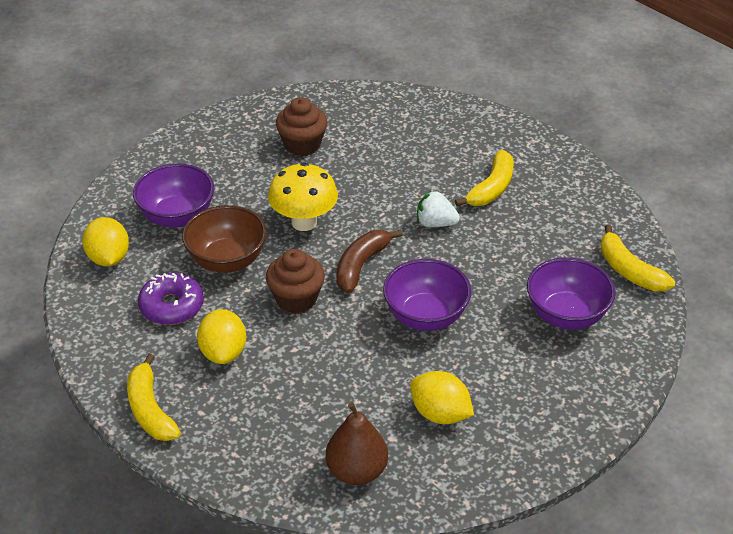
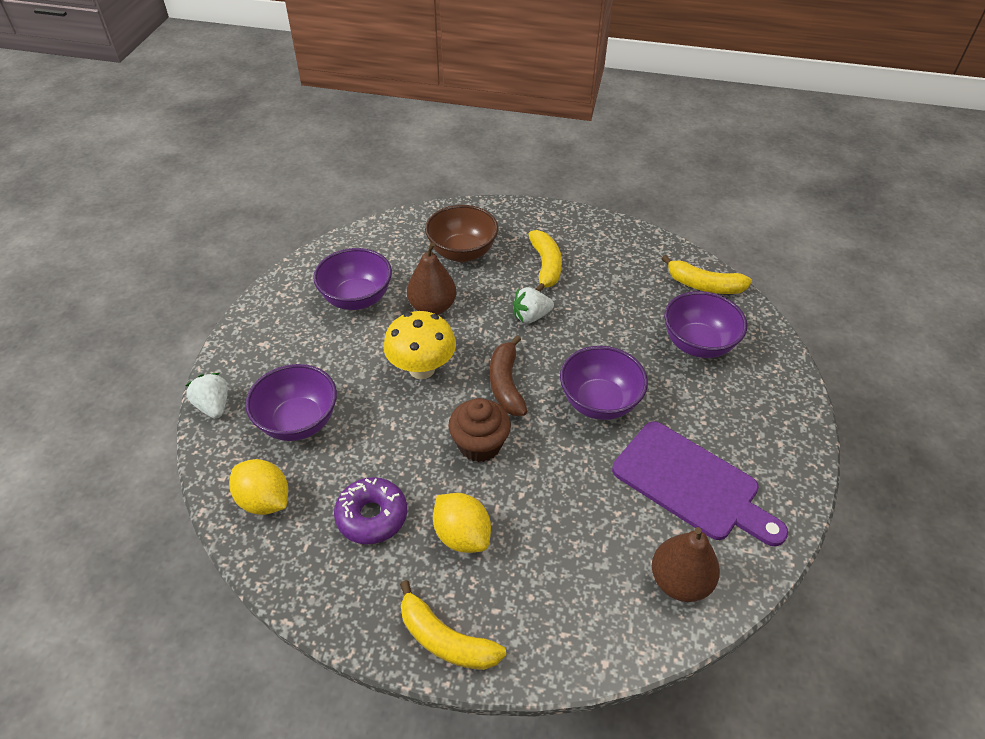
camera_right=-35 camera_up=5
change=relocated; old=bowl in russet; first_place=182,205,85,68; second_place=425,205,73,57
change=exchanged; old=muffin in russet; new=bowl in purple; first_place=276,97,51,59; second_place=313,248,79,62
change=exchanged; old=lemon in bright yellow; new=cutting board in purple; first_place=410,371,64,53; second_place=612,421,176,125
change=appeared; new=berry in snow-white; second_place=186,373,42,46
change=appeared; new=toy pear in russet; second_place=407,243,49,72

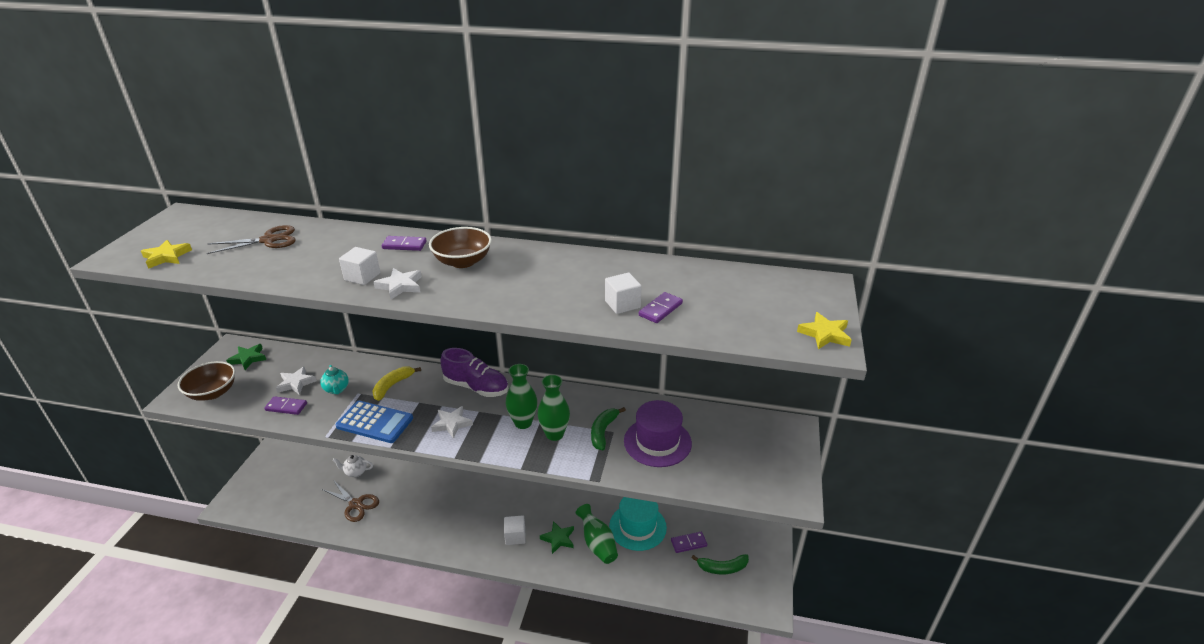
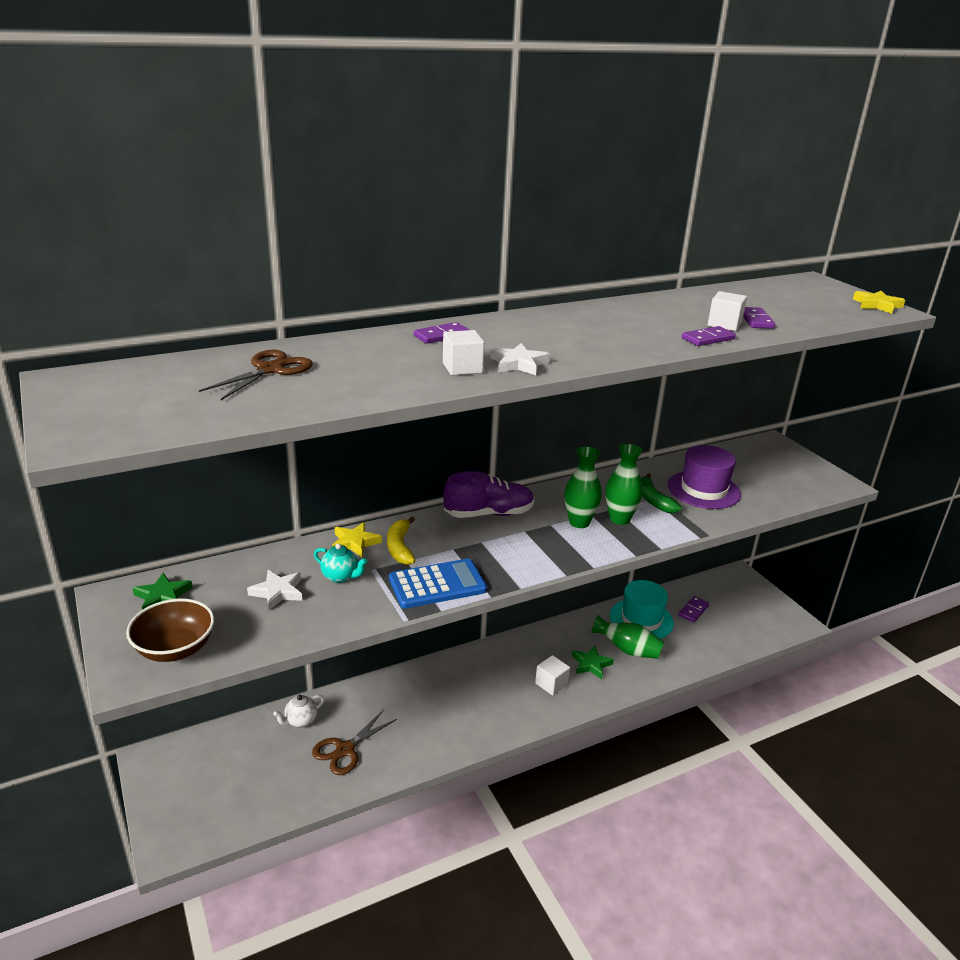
camera_right=-40 camera_up=-5
change=relocated; old=five-pointed star in bright yellow; first_place=141,240,51,29; second_place=332,522,50,35
change=relocated; old=domino piece in purple; first_place=264,396,43,19; second_place=682,326,54,20
change=spun; old=shears in russet; first_place=321,480,58,42; second_place=312,709,85,66; degrees=135
change=missing; old=bowl in russet; first_place=429,227,63,41
change=missing; old=five-pointed star in snow-white; first_place=431,406,42,33
change=missing; old=banana fruit in emerald; first_place=692,554,57,20

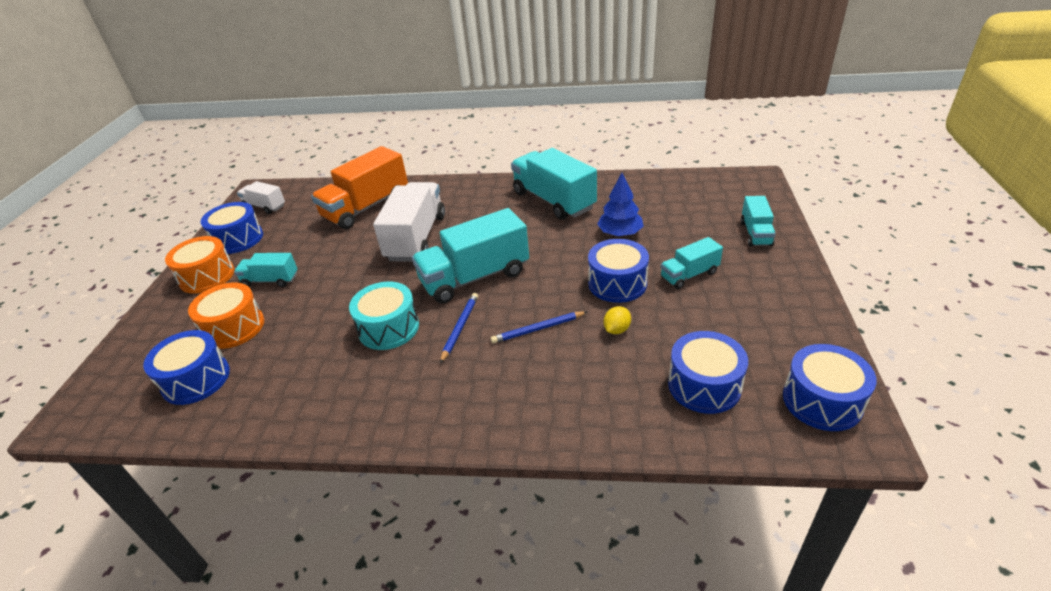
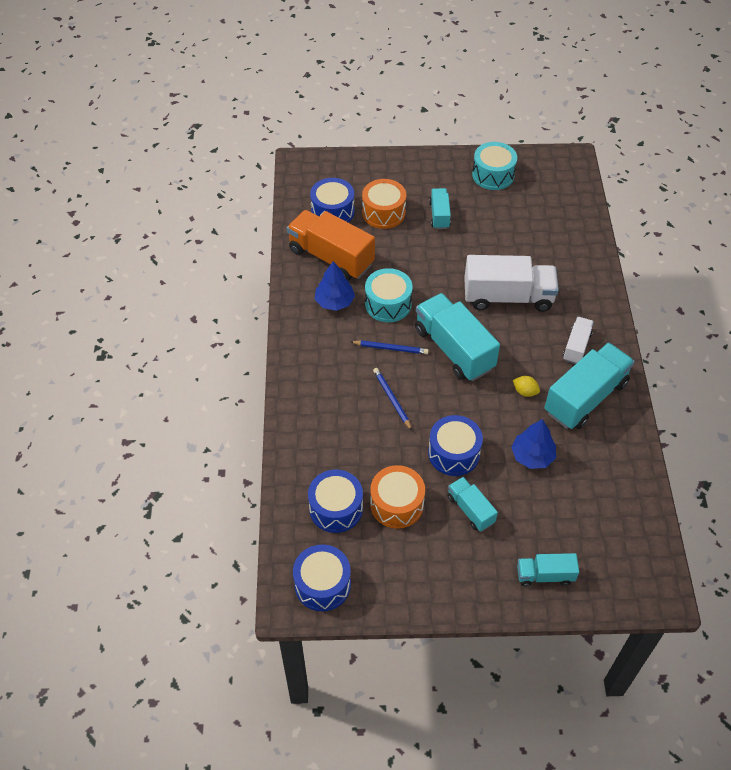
camera_right=80 camera_up=15
change=relocated; old=snare drum in bright orange; first_place=165,236,70,58; second_place=370,465,55,64
change=colour; old=snare drum in royal blue; new=snare drum in aqua; first_place=201,202,62,52; second_place=472,142,45,48
change=relocated; old=toy truck in snow-white; first_place=237,181,48,33; second_place=563,317,31,47
change=relocated; old=toy truck in bright orange; first_place=311,146,97,83; second_place=287,210,88,71
change=relocated; old=lemon in bright yellow; first_place=603,306,28,28; second_place=513,376,27,21
change=appeared; new=tree in royal blue; second_place=315,261,40,50

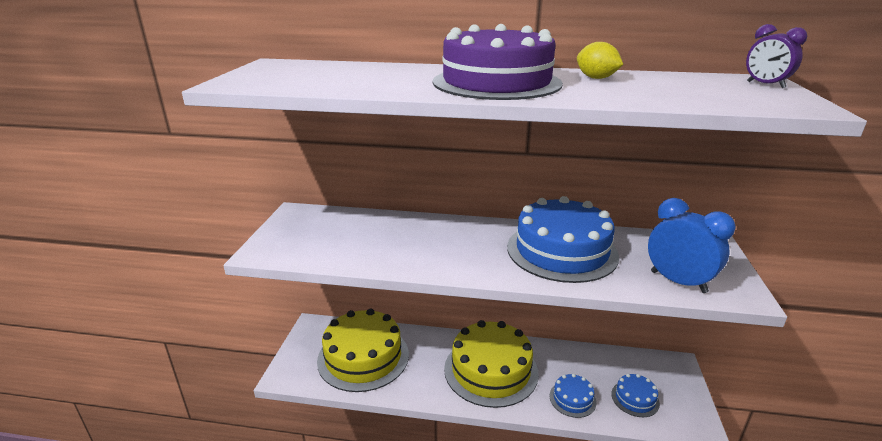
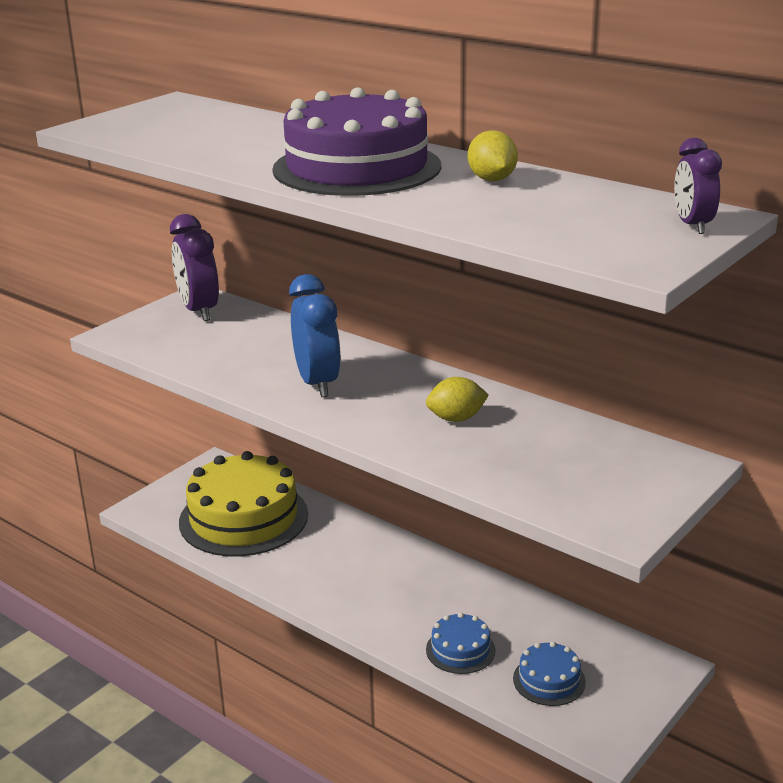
camera_right=30 camera_up=0
change=missing; old=layer cake in bright yellow; first_place=444,320,95,88
change=exchanged; old=layer cake in royal blue; new=lemon in bright yellow; first_place=507,196,112,87; second_place=426,377,63,45
change=relocated; old=clock in royal blue; first_place=648,198,88,95; second_place=289,274,52,123
change=appeared; new=clock in purple; second_place=170,214,49,107

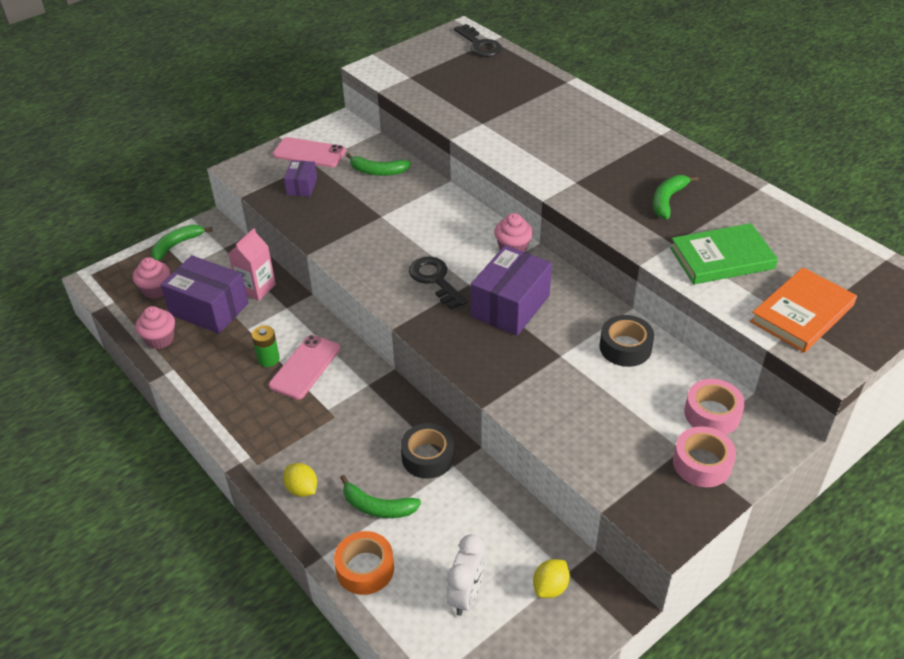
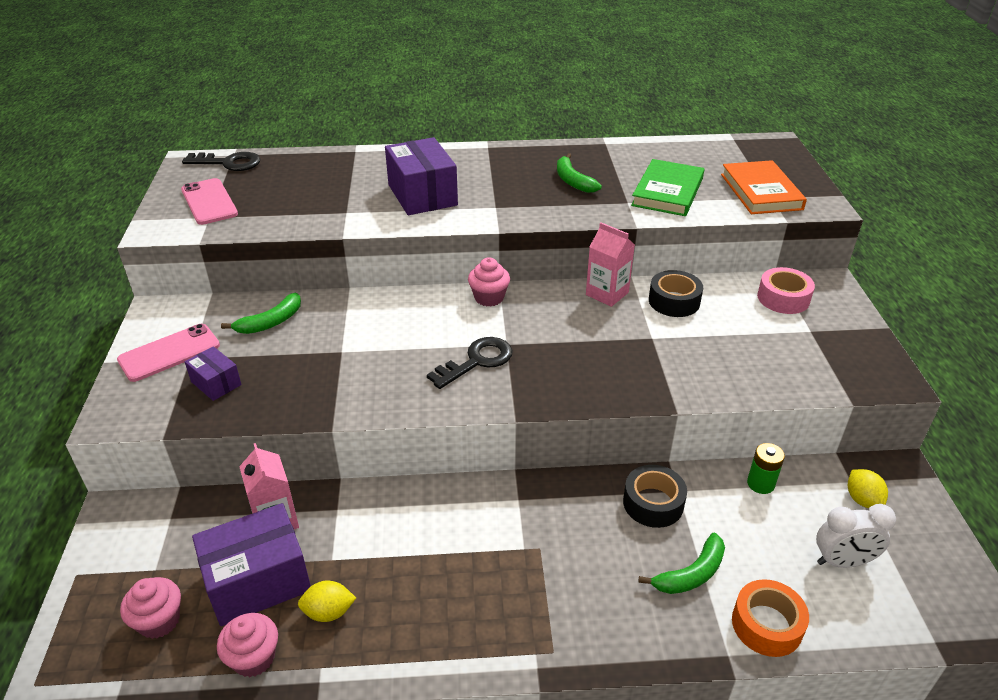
camera_right=-55 camera_up=-5
change=missing; old=banana fruit in emerald; first_place=151,224,62,37
change=relocated; old=battery in emerald; first_place=252,326,28,41; second_place=747,443,38,51
change=relocated; old=mobile phone in rosy; first_place=269,335,71,65; second_place=181,178,57,47
change=relocated; old=lemon in bright yellow; first_place=283,463,34,34; second_place=298,581,58,41
change=spun; old=door key in black; first_place=409,256,59,54; second_place=427,337,86,52; degrees=135
change=spun; old=clock in snow-white; first_place=446,534,39,82; second_place=816,504,80,64; degrees=120
change=relocated; old=box in purple; first_place=471,245,81,91; second_place=385,137,73,78
change=missing; old=roll of tape in rosy; first_place=673,426,63,61
change=appeared; new=milk carton in rosy; second_place=586,223,49,84

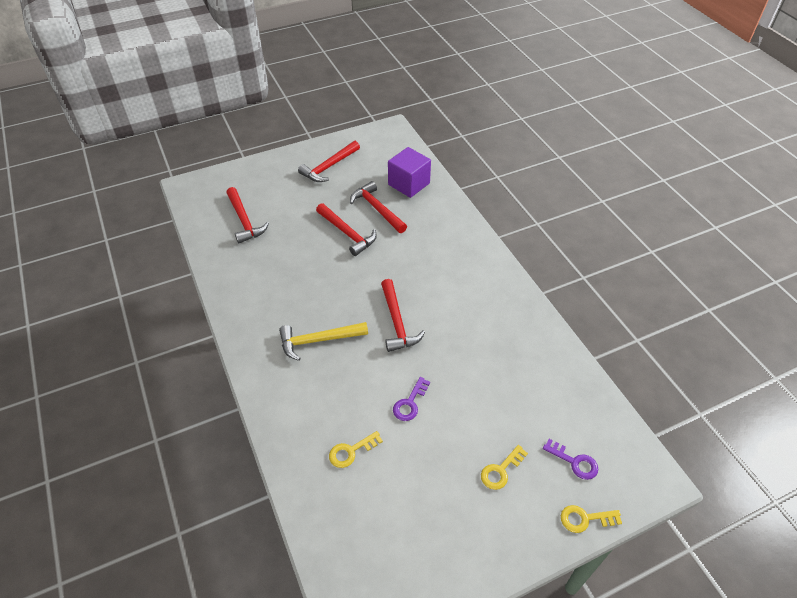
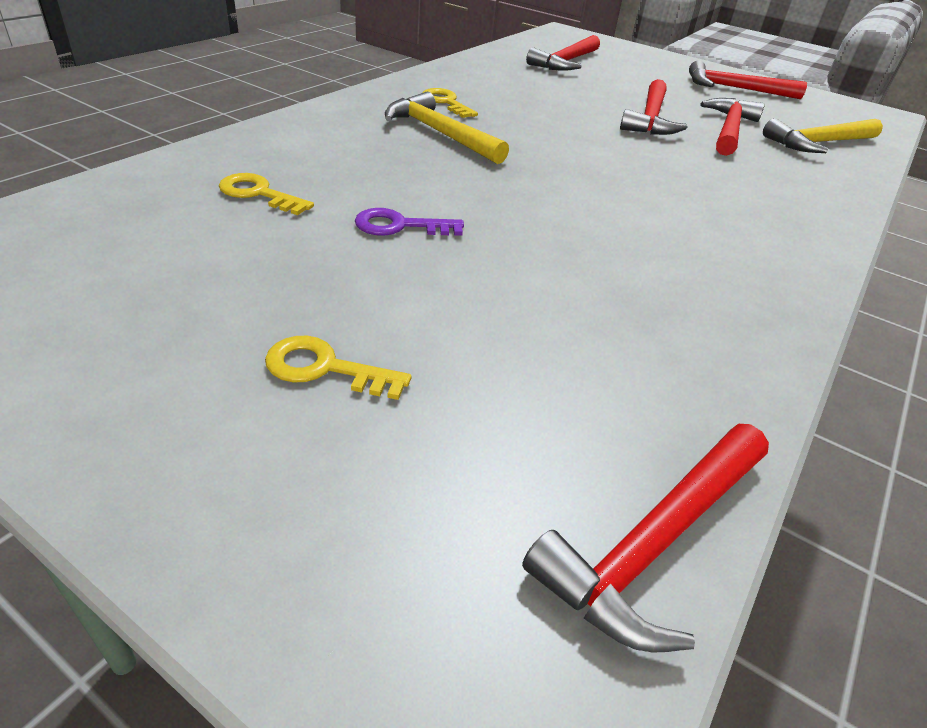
camera_right=55 camera_up=-10
change=relocated; old=hammer in crimson; first_place=381,279,44,73; second_place=522,424,247,229
change=exchanged; old=cube in purple; new=hammer in bright yellow; first_place=388,147,43,51; second_place=763,118,120,35
change=missing; old=door key in purple; first_place=543,439,55,41
change=relocated; old=door key in bright yellow; first_place=561,505,61,28; second_place=423,88,55,30

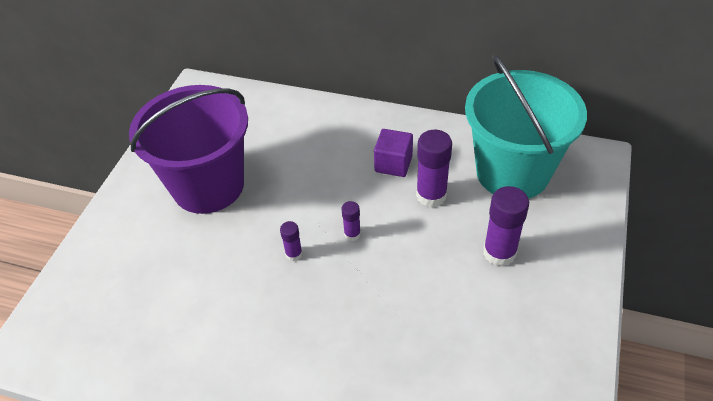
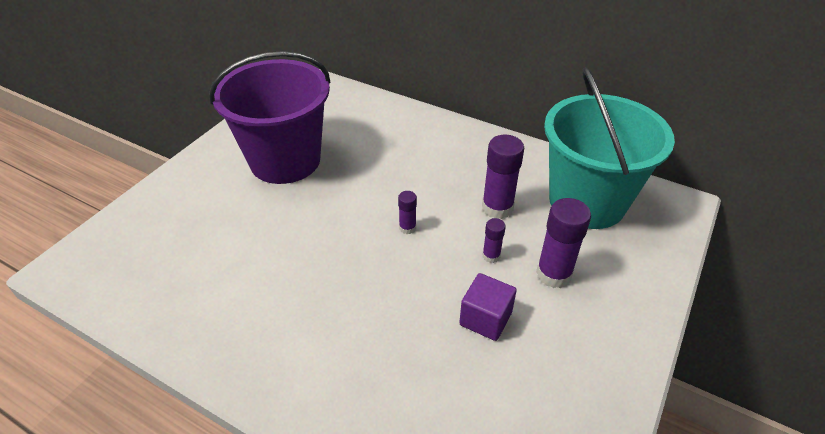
camera_right=10 camera_up=-5
change=relocated; old=glue stick in purple; first_place=280,221,22,40; second_place=482,218,24,45
change=relocated; old=cube in purple; first_place=374,129,39,48; second_place=459,273,58,68

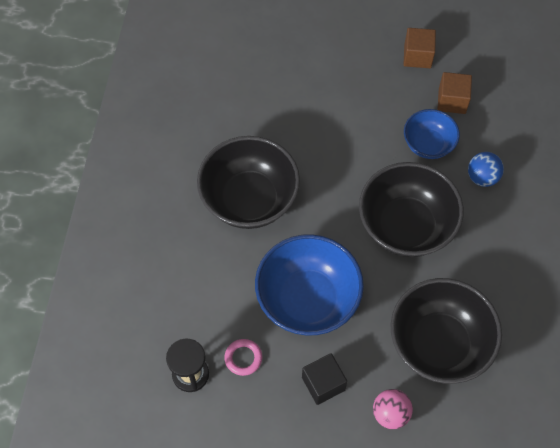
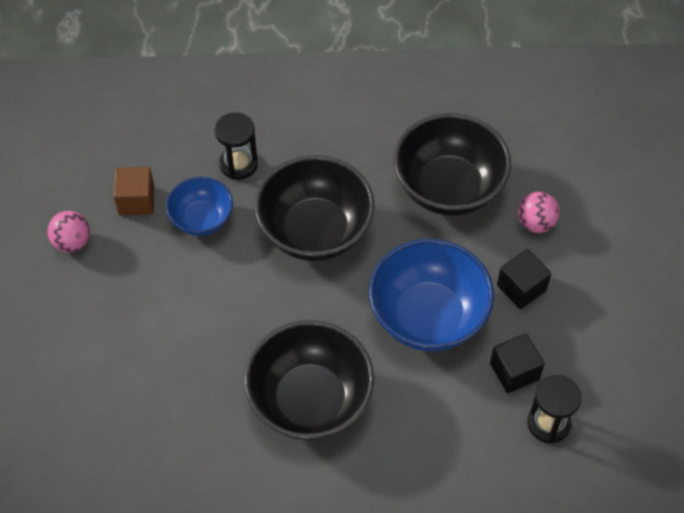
camera_right=-100 camera_up=-5
change=exchanged; old=hoop in rosy; new=cube in black; first_place=224,339,38,37; second_place=490,333,55,60
change=exchanged; old=cube in russet; new=ball in rosy; first_place=403,28,33,40; second_place=47,211,43,42
change=exchanged; old=ball in royal blue; new=hourglass in black; first_place=468,152,36,35; second_place=215,113,43,67

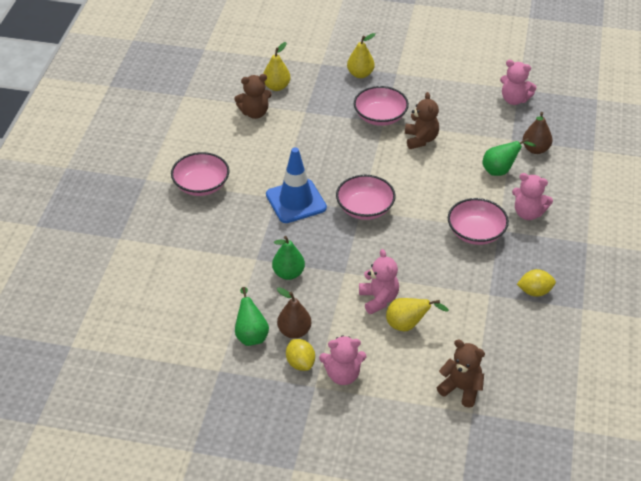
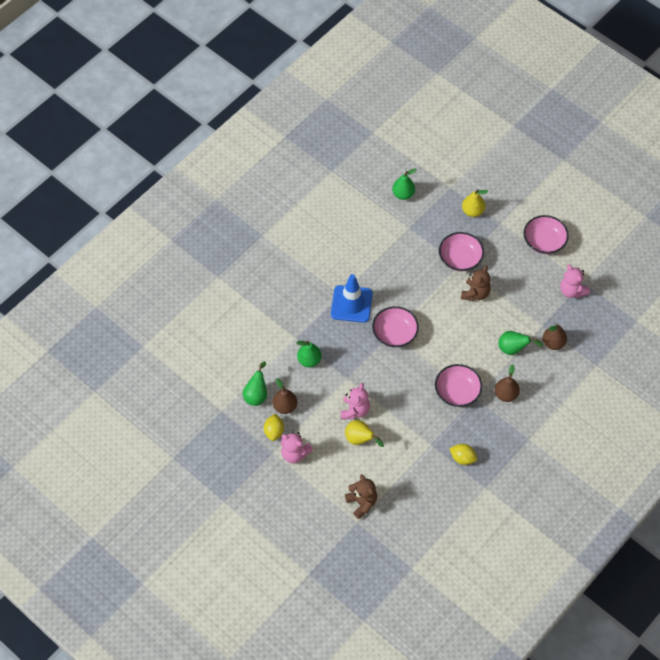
camera_right=30 camera_up=15
change=relocated; old=bowl in rosy; first_place=171,152,59,44; second_place=524,215,45,39
change=missing; old=stuffed bear in russet; first_place=234,74,38,45
change=colour; old=toy pear in bright yellow; new=toy pear in emerald; first_place=263,42,28,49; second_place=392,169,25,31
change=exchanged; old=stuffed bear in rosy; new=toy pear in russet; first_place=512,173,41,47; second_place=495,364,25,38

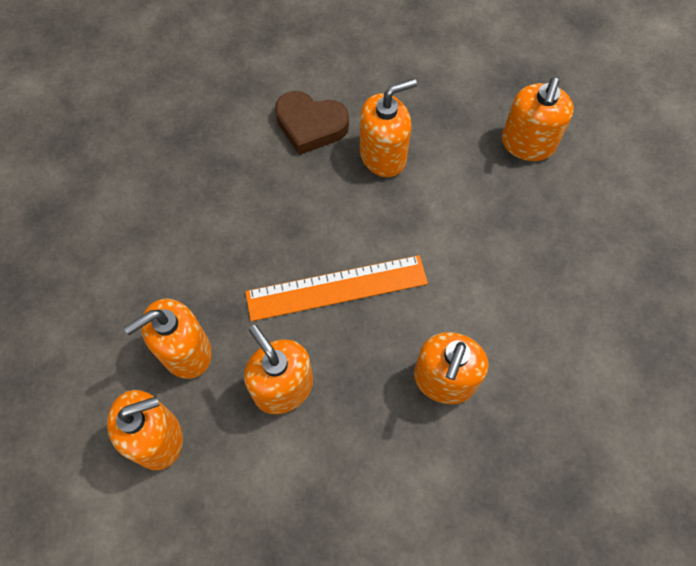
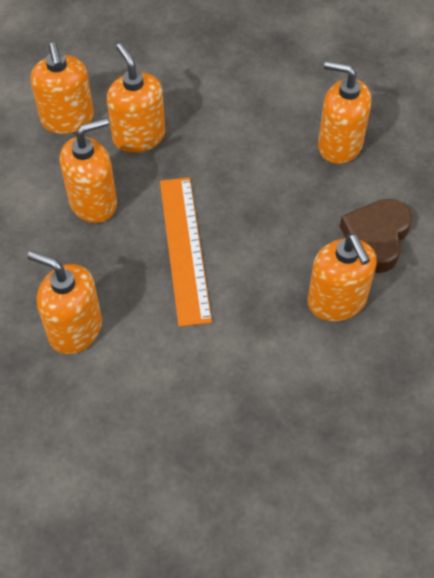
camera_right=95 camera_up=-10
change=relocated; old=pump bottle in bright orange; first_place=502,77,72,84; second_place=318,61,53,103

